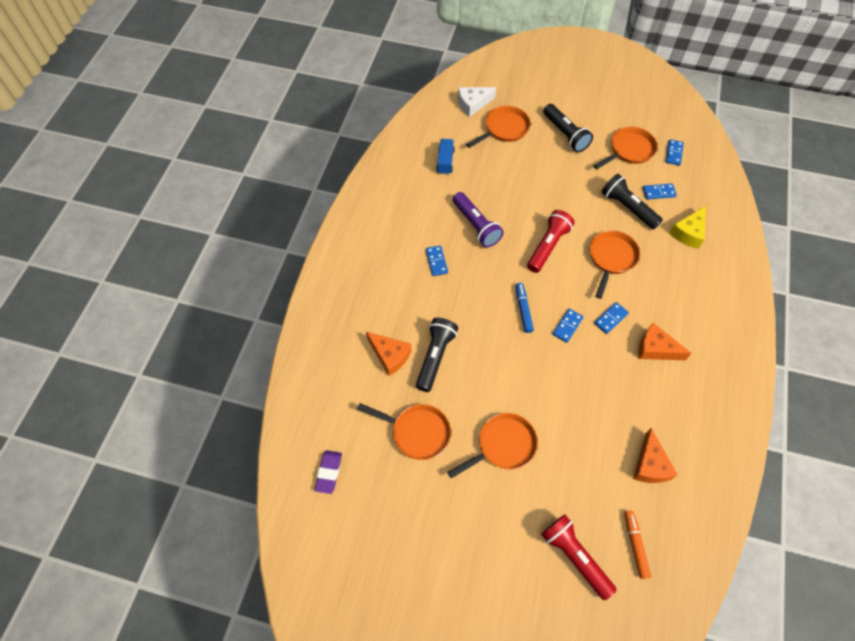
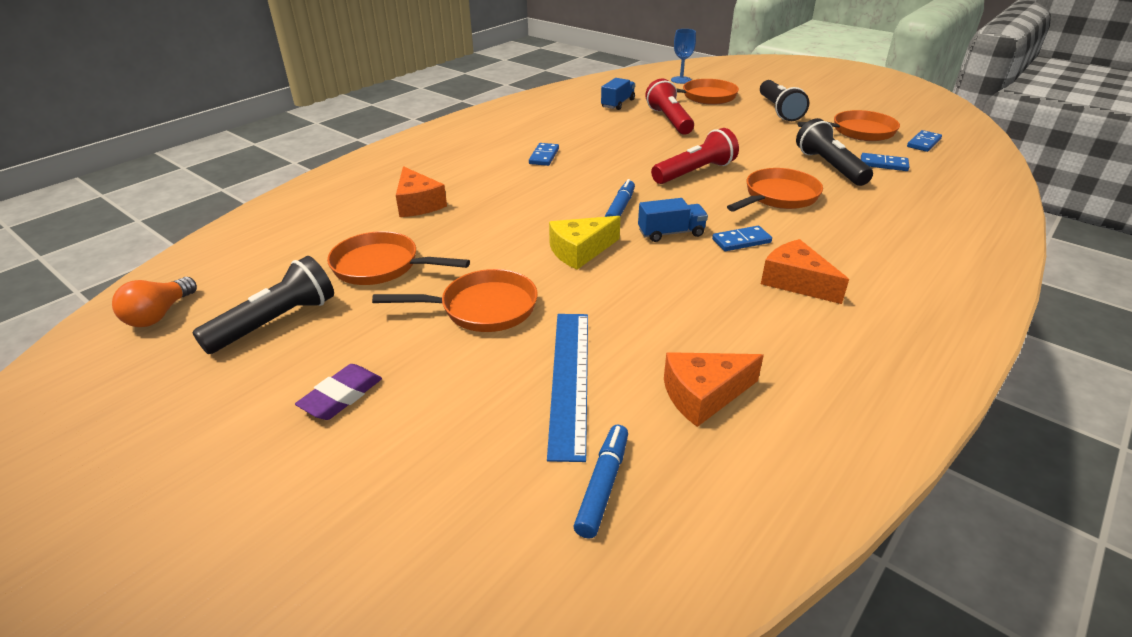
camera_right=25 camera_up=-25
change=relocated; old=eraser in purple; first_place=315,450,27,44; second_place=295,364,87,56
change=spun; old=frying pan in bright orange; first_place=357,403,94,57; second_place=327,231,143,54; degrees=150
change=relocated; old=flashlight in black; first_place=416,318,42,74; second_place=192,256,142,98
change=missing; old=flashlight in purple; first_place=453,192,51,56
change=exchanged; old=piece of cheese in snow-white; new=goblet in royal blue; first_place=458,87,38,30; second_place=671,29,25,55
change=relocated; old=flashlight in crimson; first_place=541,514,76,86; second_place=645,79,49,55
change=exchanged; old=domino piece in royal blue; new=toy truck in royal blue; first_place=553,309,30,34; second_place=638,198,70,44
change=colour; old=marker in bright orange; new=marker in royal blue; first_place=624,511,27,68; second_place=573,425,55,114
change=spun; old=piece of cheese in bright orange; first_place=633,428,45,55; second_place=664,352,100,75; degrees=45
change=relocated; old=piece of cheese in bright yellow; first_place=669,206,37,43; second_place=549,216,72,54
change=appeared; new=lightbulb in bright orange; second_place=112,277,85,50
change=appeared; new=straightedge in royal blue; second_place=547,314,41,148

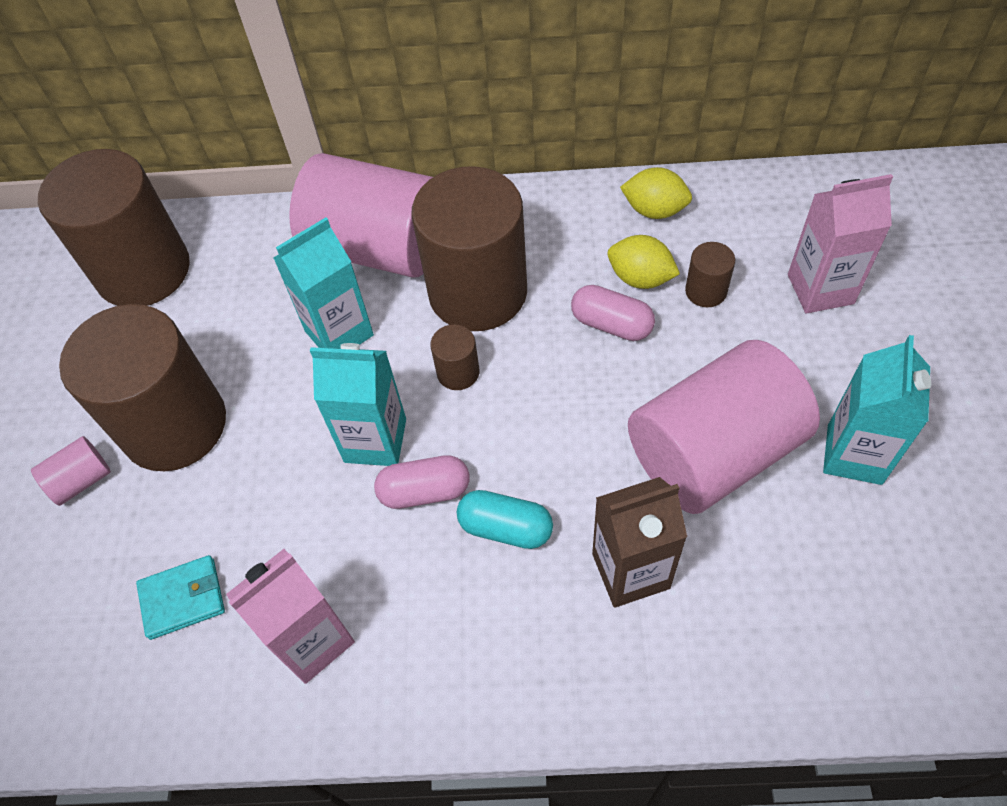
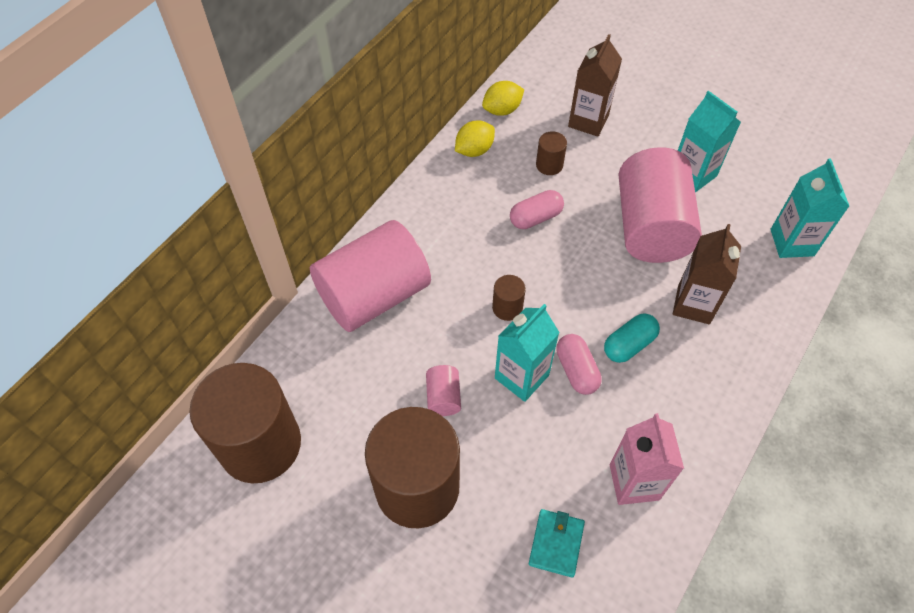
camera_right=-60 camera_up=0
change=relocated; old=solid cylinder in rosy; first_place=31,436,80,70; second_place=426,365,35,51
change=relocated; old=milk carton in aqua; first_place=273,217,101,131; second_place=770,158,79,100
change=spun; old=capsule in rosy; first_place=374,455,96,54; second_place=556,334,46,61; degrees=-45
change=missing; old=solid cylinder in russet; first_place=411,166,116,165
change=relocated; old=lemon in bright yellow; first_place=608,235,72,54; second_place=482,81,42,35
change=colour; old=milk carton in rosy; new=milk carton in russet; first_place=788,174,105,139; second_place=568,34,54,103

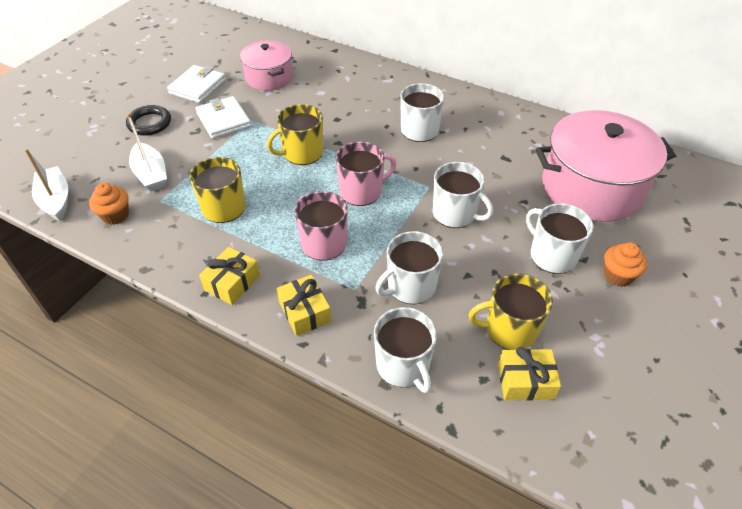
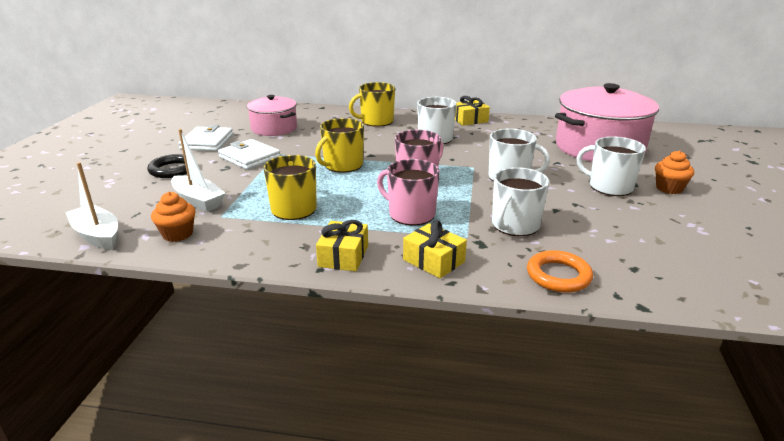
camera_right=-20 camera_up=-20
change=exchanged; old=tea mug in snow-white; new=hoop in bright orange; first_place=374,307,63,86; second_place=527,250,66,43
change=relocated; old=tea mug in bright yellow; first_place=468,273,85,77; second_place=349,82,46,45
change=relocated; old=present in bright yellow; first_place=498,347,63,54; second_place=455,96,35,30

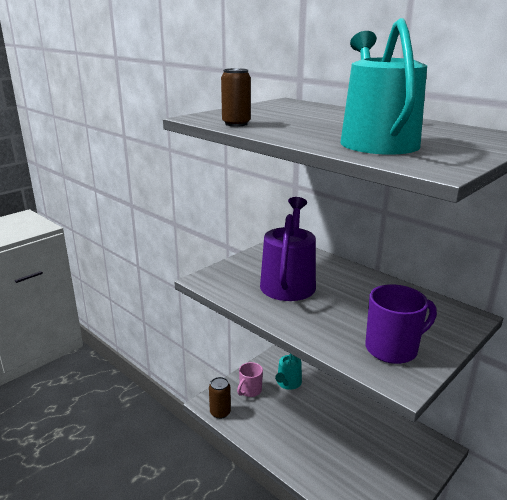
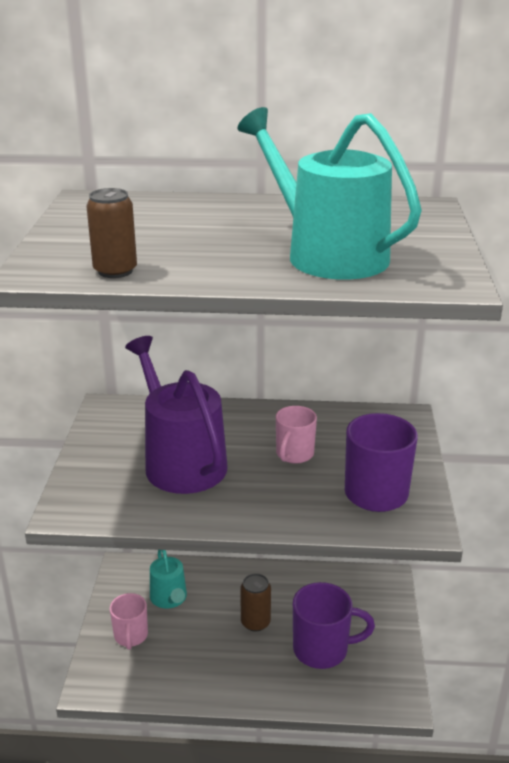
camera_right=-40 camera_up=5
change=relocated; old=can in russet; first_place=209,377,22,42; second_place=240,573,31,58
change=appeared; new=tea mug in rosy; second_place=276,406,41,58
change=appeared; new=tea mug in purple; second_place=293,582,82,87

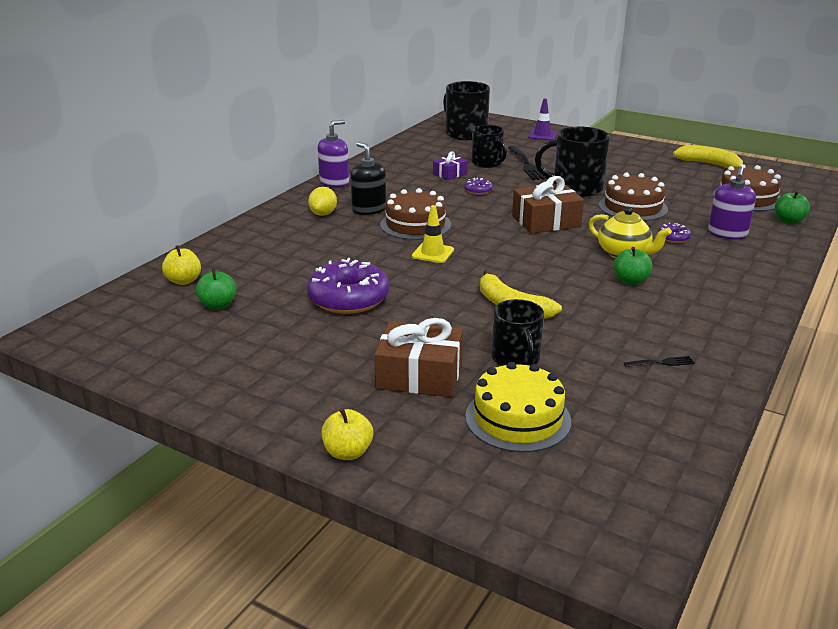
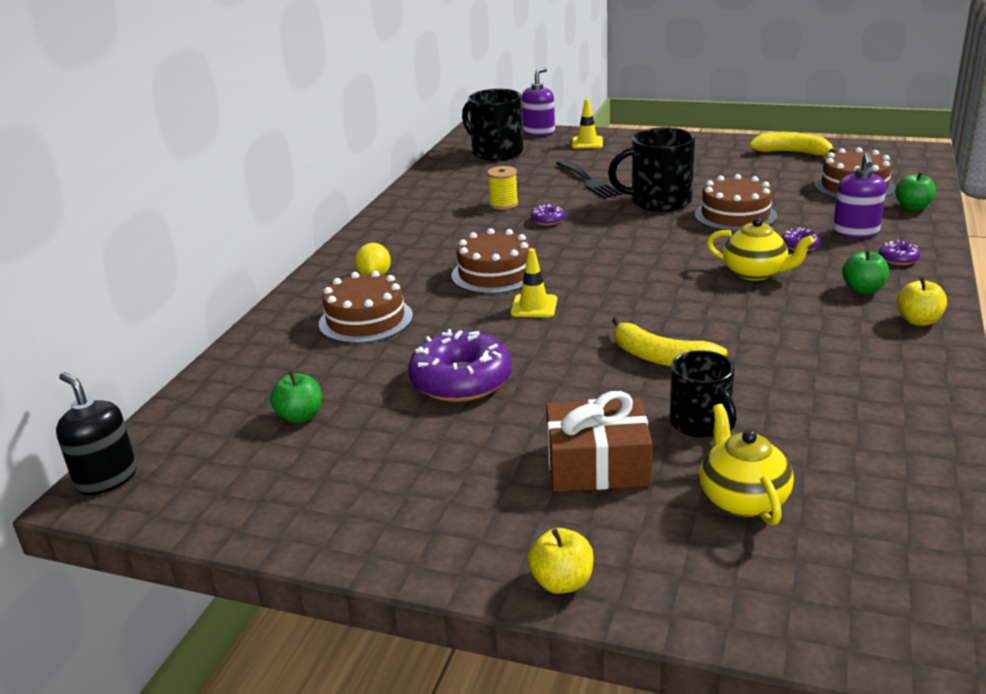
camera_right=-10 camera_up=0
change=relocated; old=toy apple in bright yellow; first_place=162,245,39,40; second_place=896,277,51,49
change=relocated; old=pump bottle in purple; first_place=318,120,31,67; second_place=522,68,33,68
change=relocated; old=pump bottle in black; first_place=351,142,35,73; second_place=56,372,81,123
change=exchanged; old=present in purple; new=spool in bright yellow; first_place=433,151,35,29; second_place=487,166,31,44
change=exchanged; old=layer cake in bright yellow; new=china teapot in bright yellow; first_place=465,362,106,90; second_place=700,404,94,121
change=missing; old=tea mug in black; first_place=472,125,35,43
change=missing; old=present in russet; first_place=512,176,72,58
change=colour; old=road cone in purple; new=road cone in bright yellow; first_place=528,99,29,41; second_place=572,99,31,50
change=relocated; old=toy apple in emerald; first_place=614,247,38,38; second_place=842,249,47,45
change=missing; old=table fork in black; first_place=624,356,71,11
change=appeared; new=layer cake in russet; second_place=319,271,94,73
change=appeared; new=glazed donut in purple; second_place=879,240,41,25

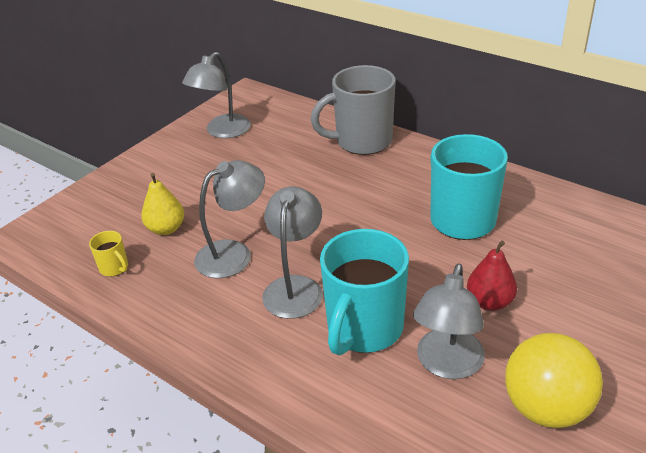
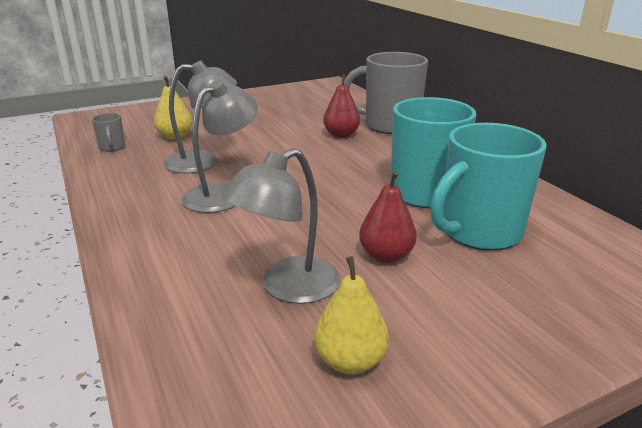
camera_right=25 camera_up=-10
change=colour; old=tea mug in bright yellow; new=tea mug in grey; first_place=89,231,39,46; second_place=92,113,33,38
change=missing; old=reading lamp in grey; first_place=182,52,69,86
change=relocated; old=tea mug in aqua; first_place=320,229,89,127; second_place=430,123,117,127
change=exchanged; old=ball in bright yellow; new=toy pear in bright yellow; first_place=505,333,98,95; second_place=314,256,75,118
change=appeared; new=toy pear in crimson; second_place=323,74,37,64

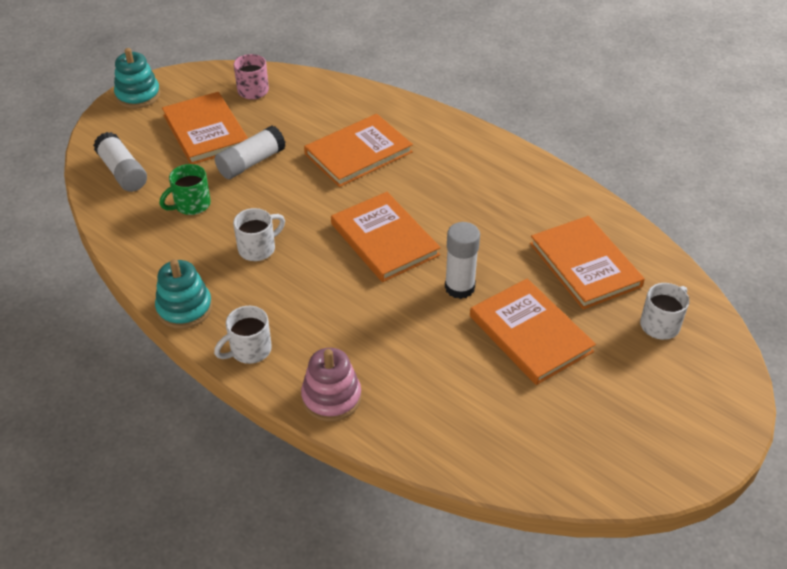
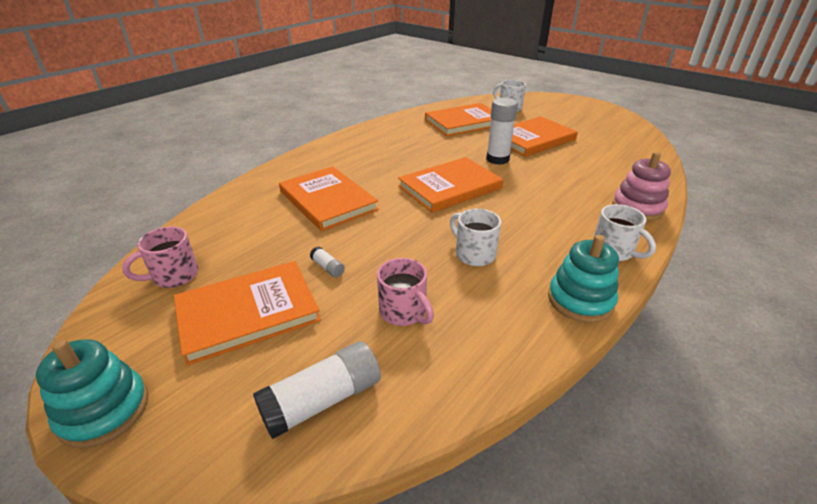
camera_right=-90 camera_up=-10
change=colour; old=tea mug in emerald; new=tea mug in rosy; first_place=159,164,52,51; second_place=377,258,57,68
change=size; old=glue stick in snow-white; first_place=215,125,70,54; second_place=310,247,35,31; factor=0.47

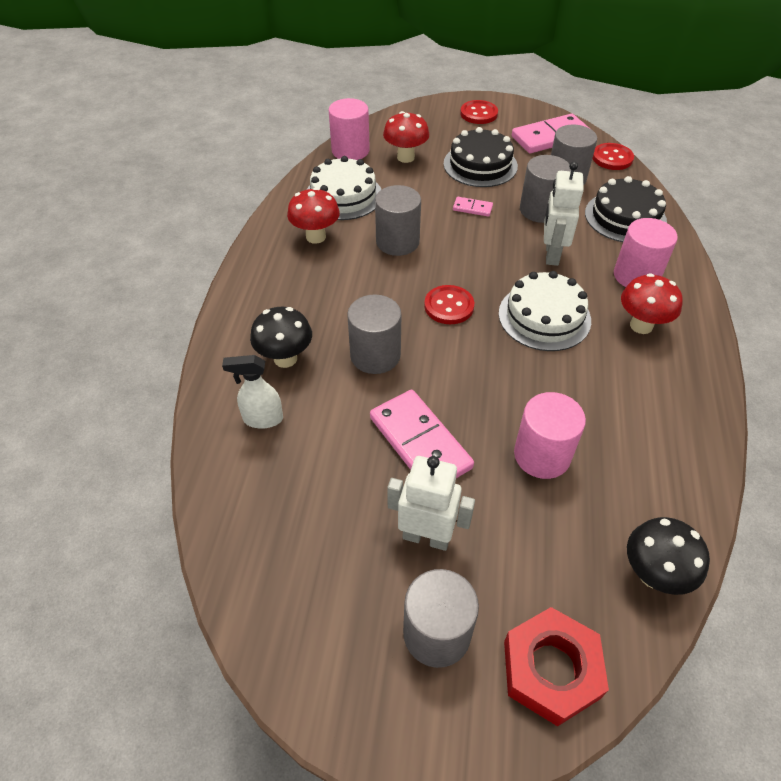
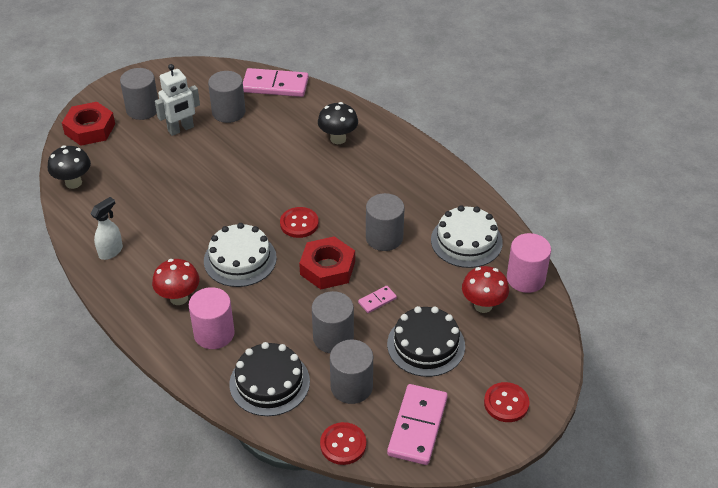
camera_right=130 camera_up=-5
change=relocated; old=sprayer in snow-white; first_place=222,355,61,74; second_place=91,197,32,63
change=missing; old=mushroom in crimson; first_place=287,187,53,57
change=relocated; old=solid cylinder in grey; first_place=347,294,54,80; second_place=208,71,37,52
change=relocated; old=domino piece in rosy; first_place=370,390,104,88; second_place=243,68,66,29
change=missing; old=solid cylinder in rosy; first_place=514,392,72,87
change=missing; old=robot figure in snow-white; first_place=544,161,40,105
change=appeared; new=nut in crimson; second_place=299,236,56,53

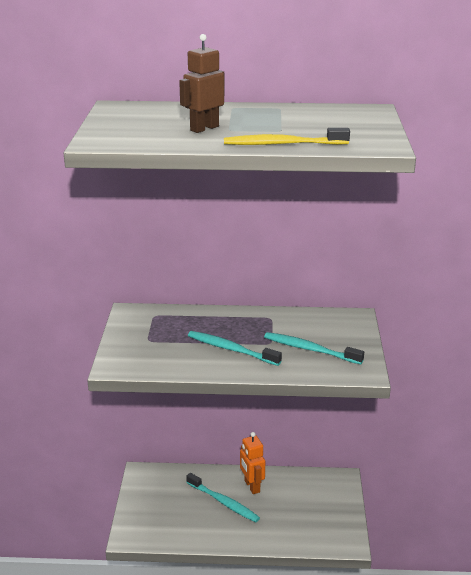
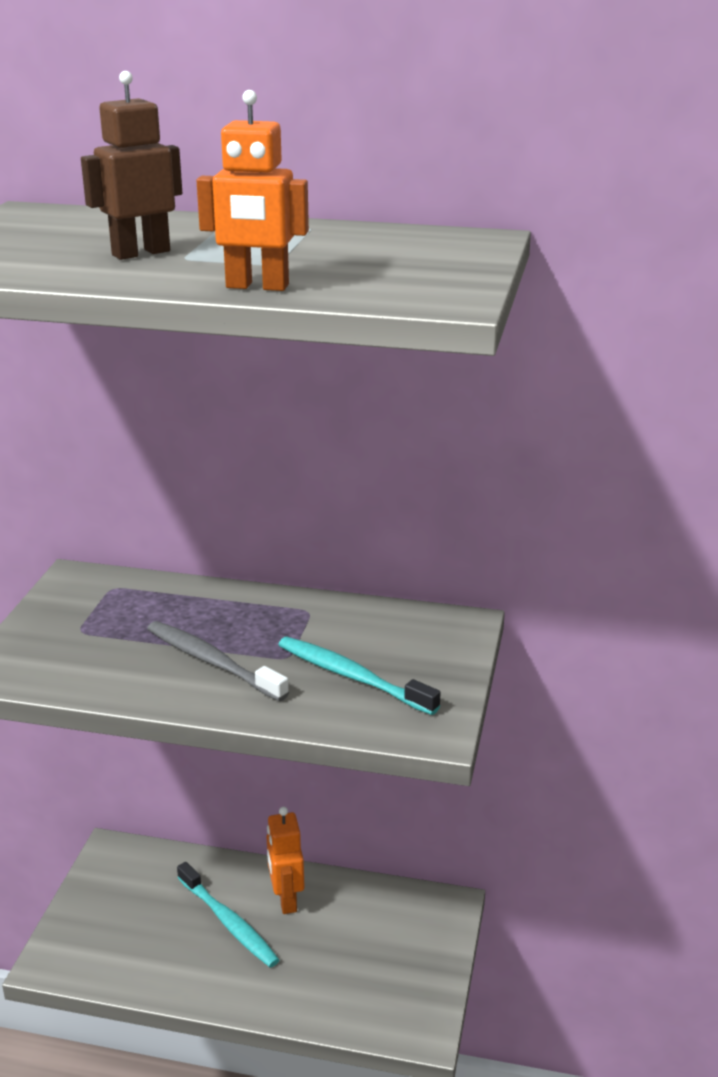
camera_right=10 camera_up=0
change=colour; old=toothbrush in aqua; new=toothbrush in grey; first_place=188,331,94,35; second_place=147,621,142,80
change=exchanged; old=toothbrush in bright yellow; new=robot figure in bright orange; first_place=224,128,126,17; second_place=196,90,113,201

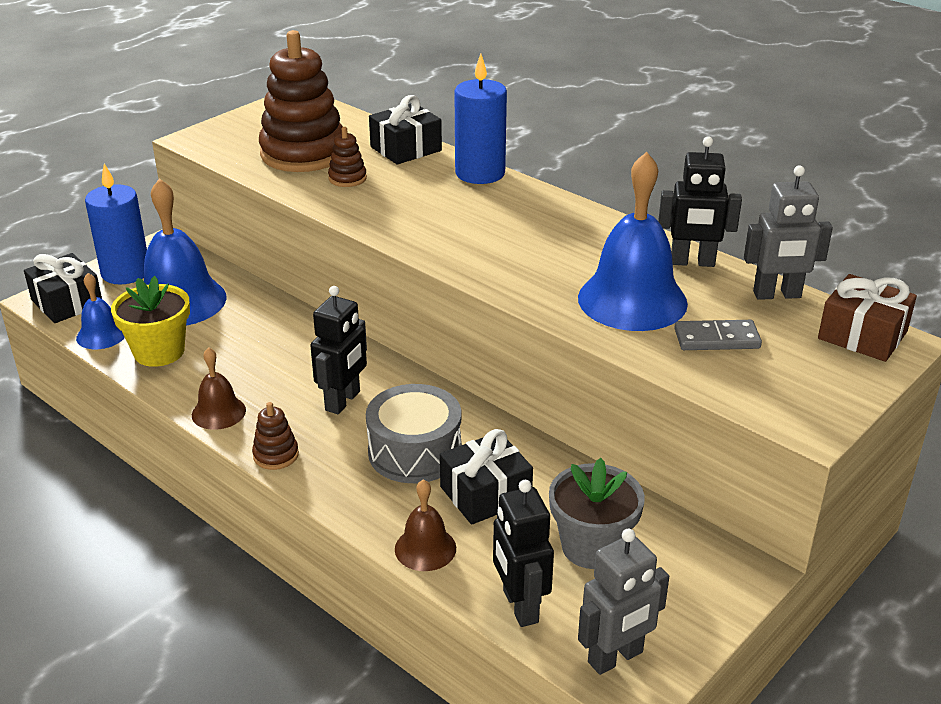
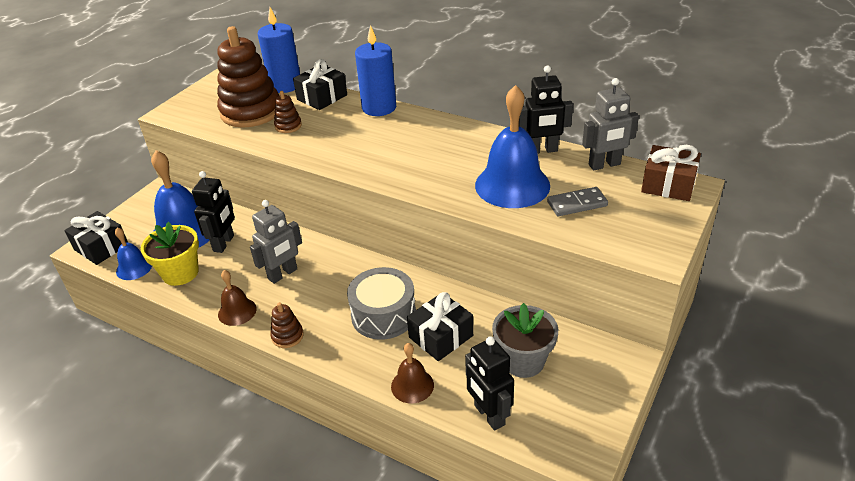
camera_right=-10 camera_up=5
change=relocated; old=pillar candle in royal blue; first_place=85,163,62,122; second_place=258,7,42,86
change=relocated; old=robot figure in black; first_place=310,286,57,128; second_place=192,171,43,82
change=relocated; old=robot figure in grey; first_place=578,529,91,146; second_place=250,200,52,84

